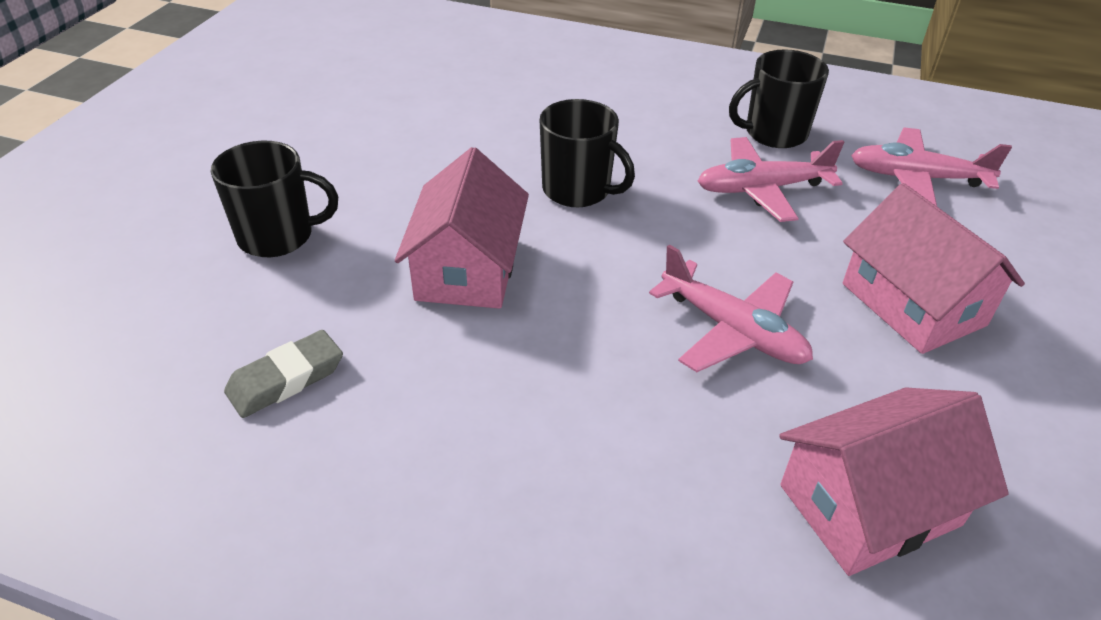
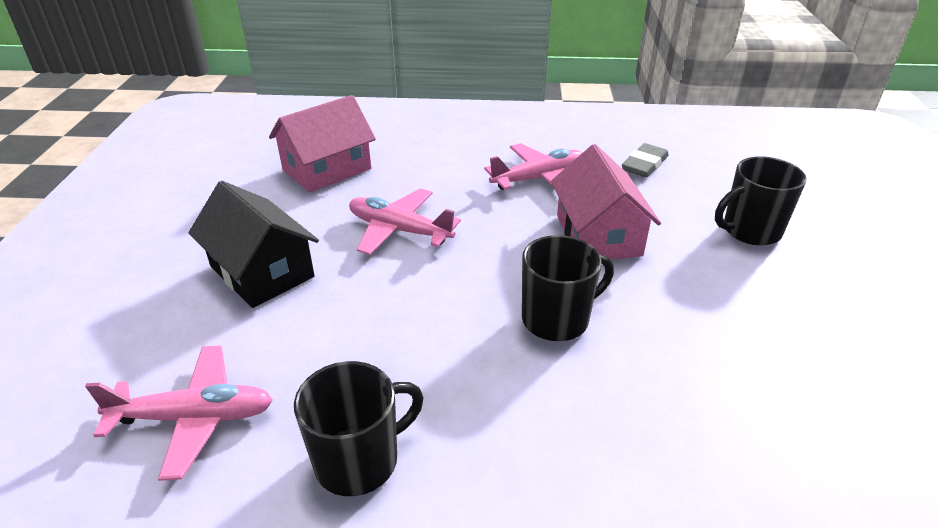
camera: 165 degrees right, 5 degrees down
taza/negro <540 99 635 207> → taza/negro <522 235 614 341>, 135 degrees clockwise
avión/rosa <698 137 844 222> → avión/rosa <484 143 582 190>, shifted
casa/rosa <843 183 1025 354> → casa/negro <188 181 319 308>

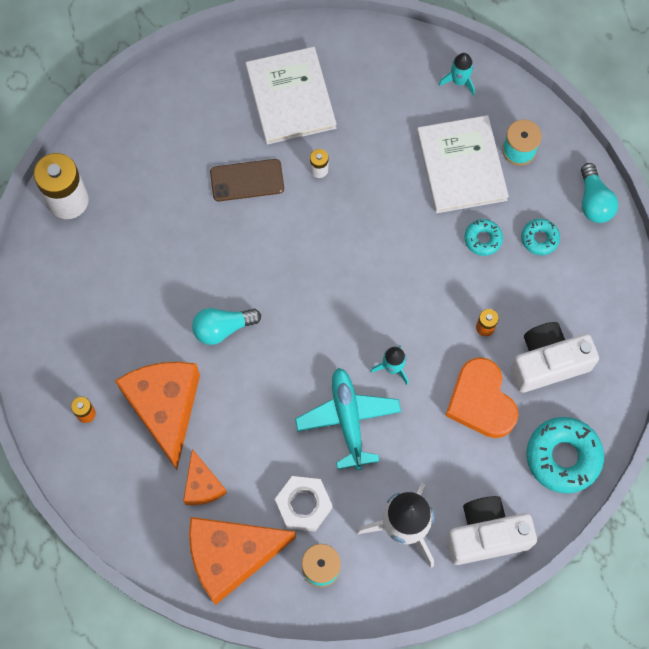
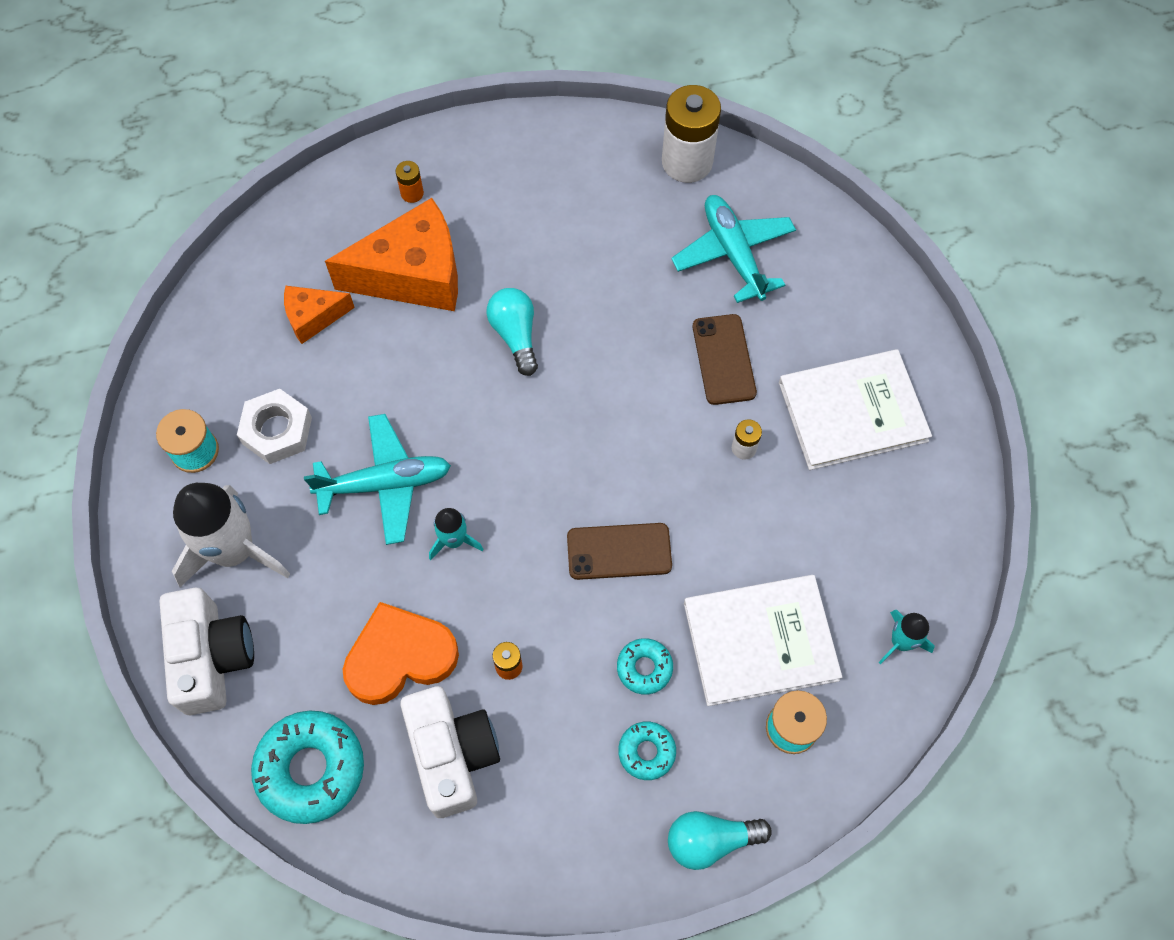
camera: 90 degrees right, 5 degrees down
queso/naranja <189 517 296 605> → -
- → avión/turquesa <671 195 796 303>
- → móvil/marrón <567 523 672 580>

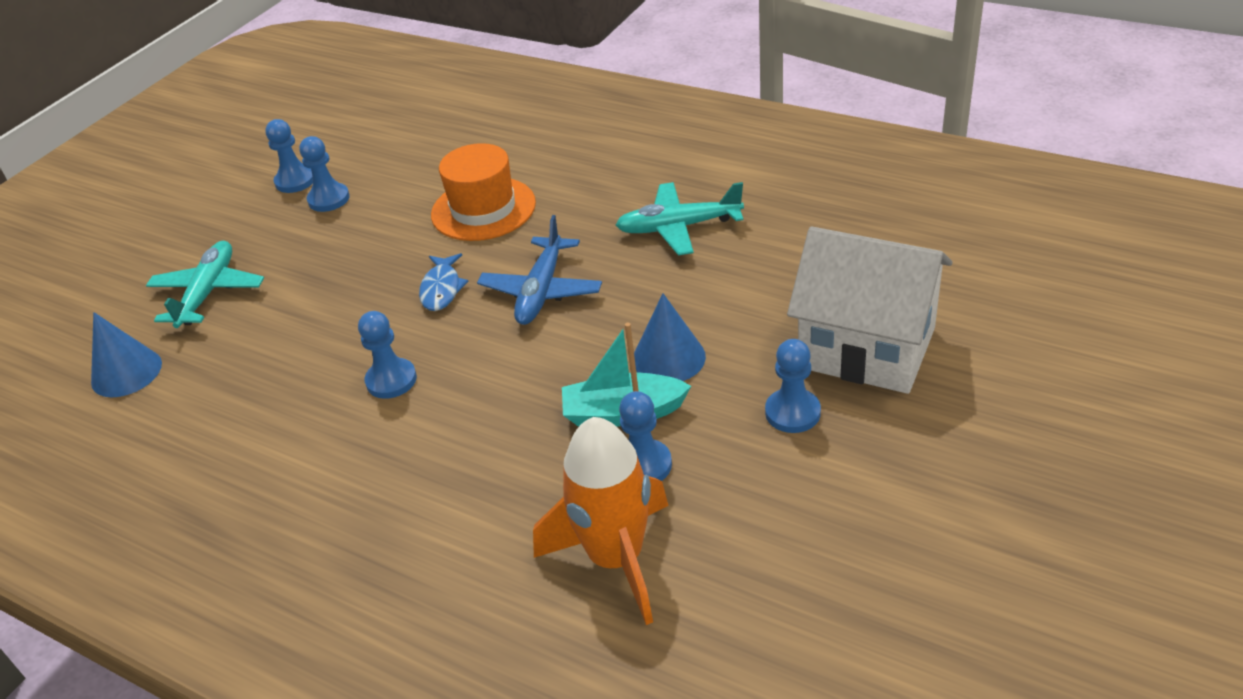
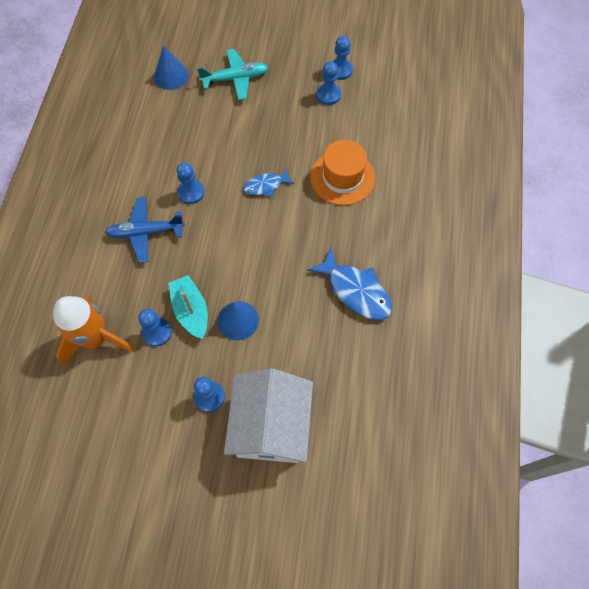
camera: 65 degrees right, 25 degrees up
avión/turquesa <616 182 744 255> → pez/azul <307 248 392 320>
avión/azul <477 215 602 325> → avión/azul <105 197 185 263>, shifted

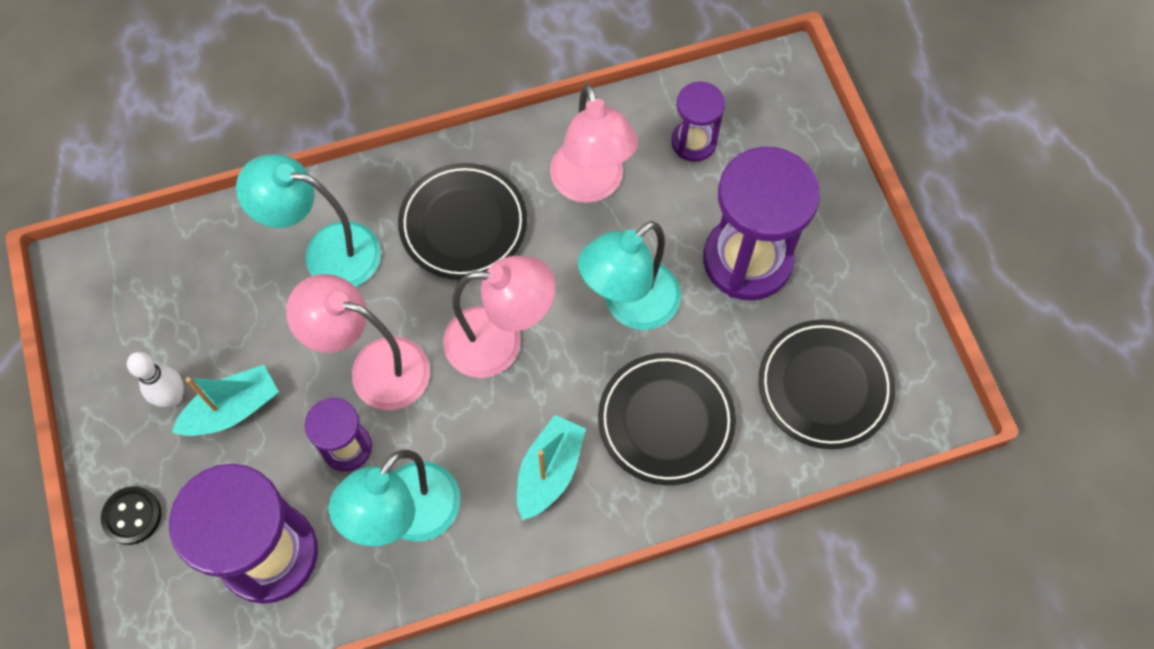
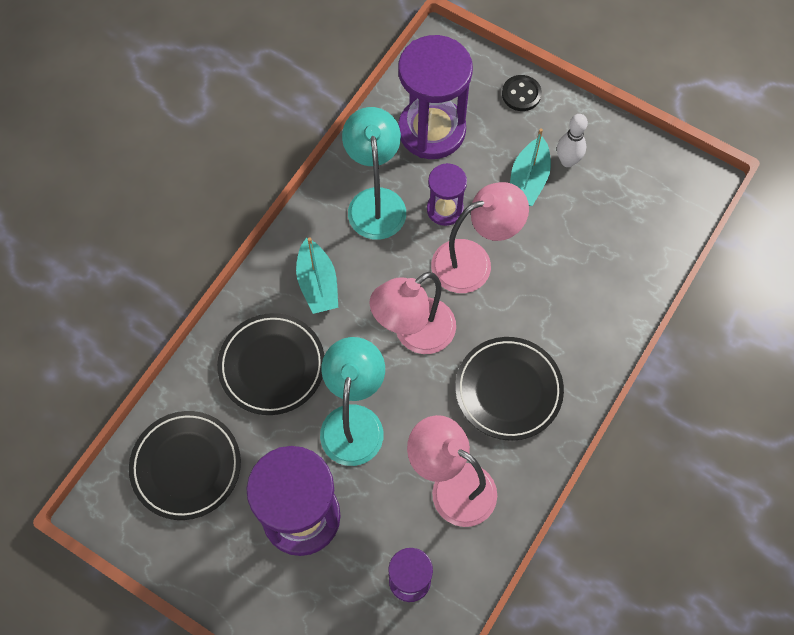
camera: 140 degrees right, 0 degrees up
lámpara/turquesa <236 154 381 287> → -

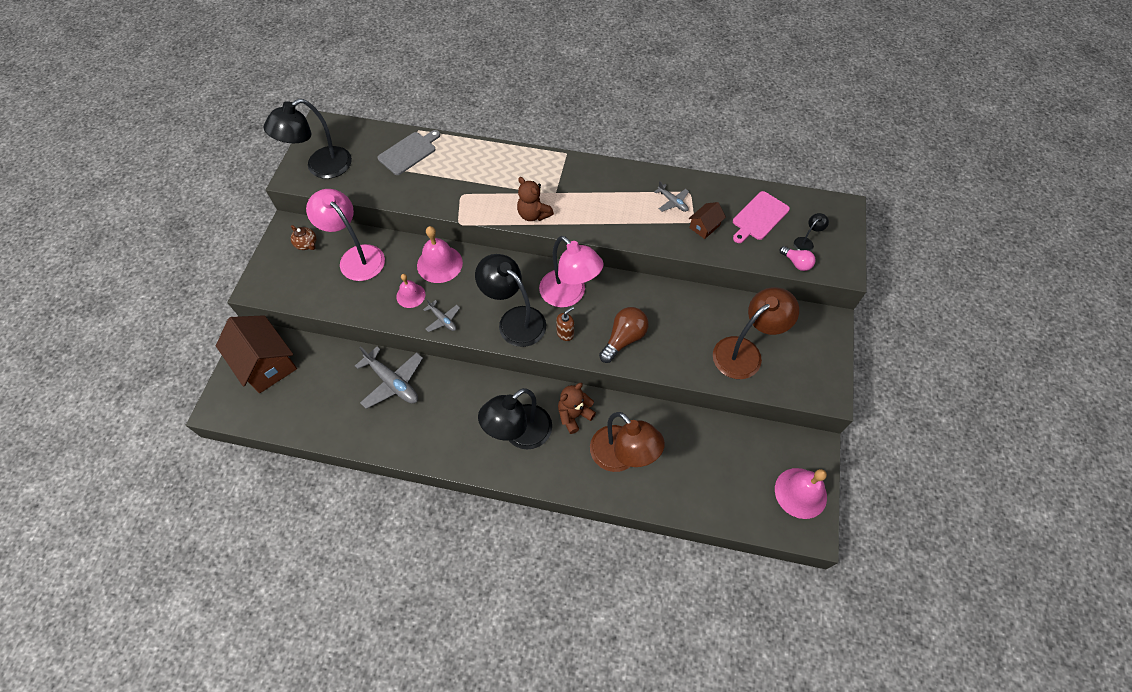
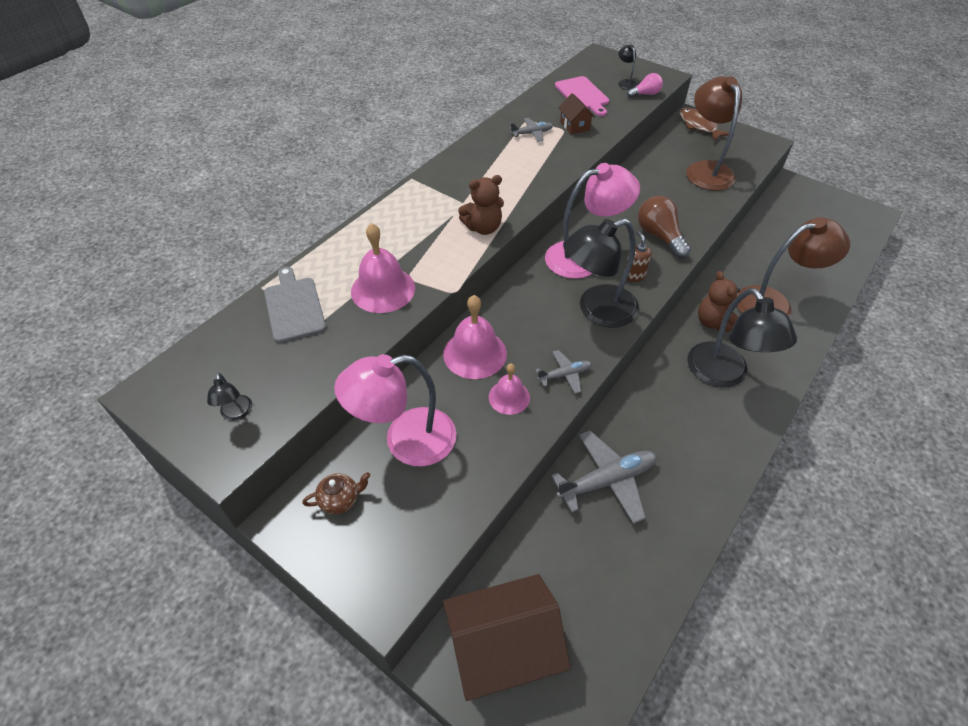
camera: 65 degrees left, 10 degrees down
lámpara/negro <263 99 352 179> → lámpara/negro <207 373 252 421>, x0.42
campana/rosa <775 468 827 519> → campana/rosa <351 223 415 313>, shifted
- → pez/marrón <680 108 729 142>

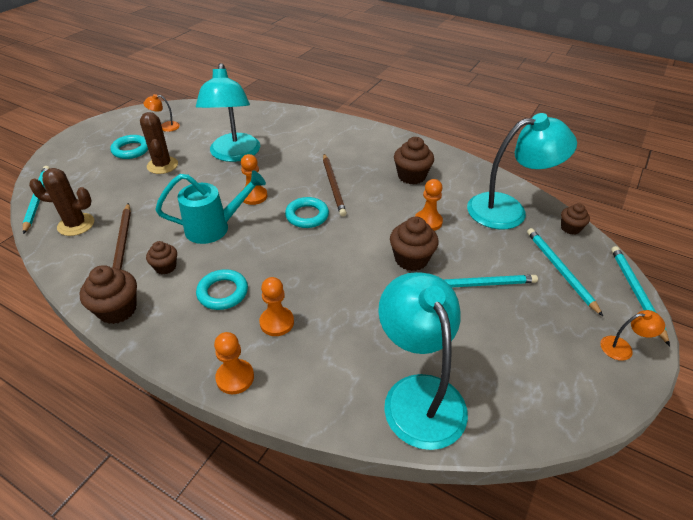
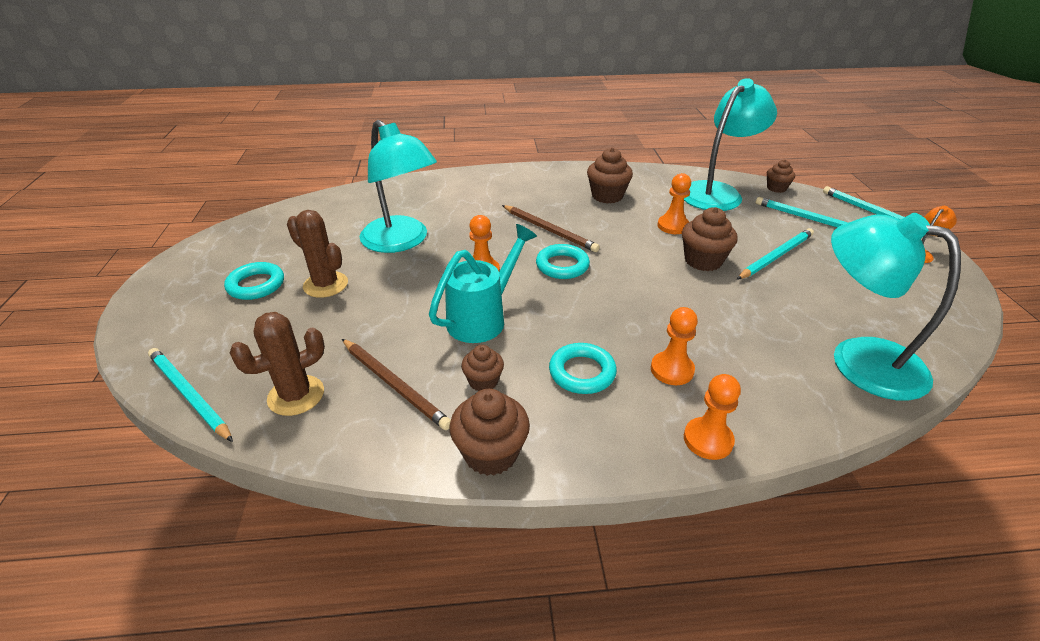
camera: 35 degrees left, 5 degrees down
lámpara/naranja <143 94 180 132> → -

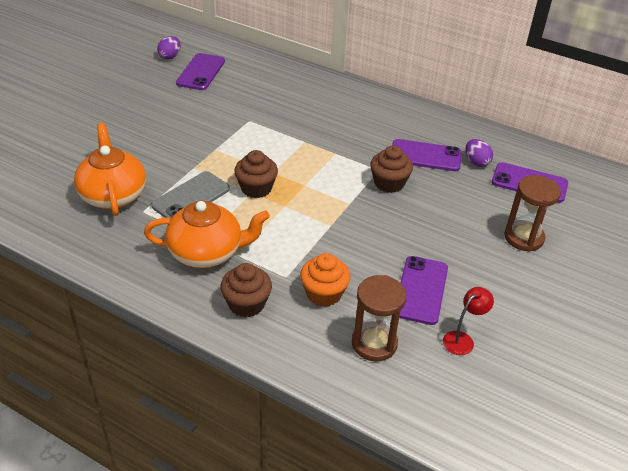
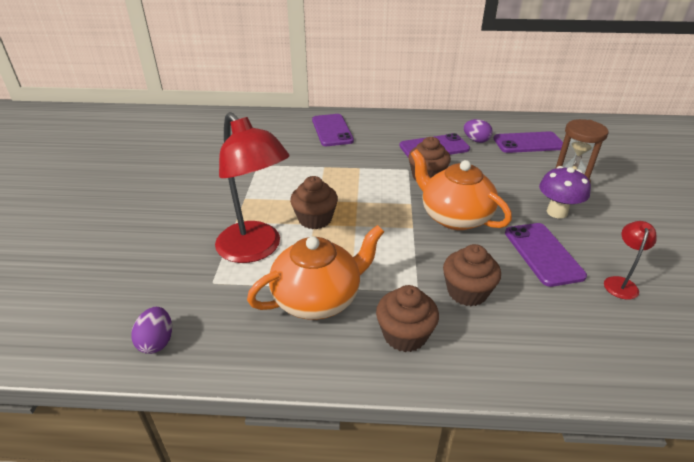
camera: 25 degrees left, 5 degrees down
huevo/morado <157 36 181 60> → huevo/morado <132 307 172 354>, shifted
móvil/morado <176 53 225 90> → móvil/morado <312 114 354 146>, shifted
tetera/naranja <74 123 146 216> → tetera/naranja <411 149 512 230>, shifted
móvil/gris <151 171 230 219> → lámpara/rojo <215 112 289 263>
magdalena/naranja <300 253 350 307> → magdalena/marrón <443 244 501 306>
reloj de arena/marrón <352 275 406 361> → -
- → seta/morado <539 166 591 219>

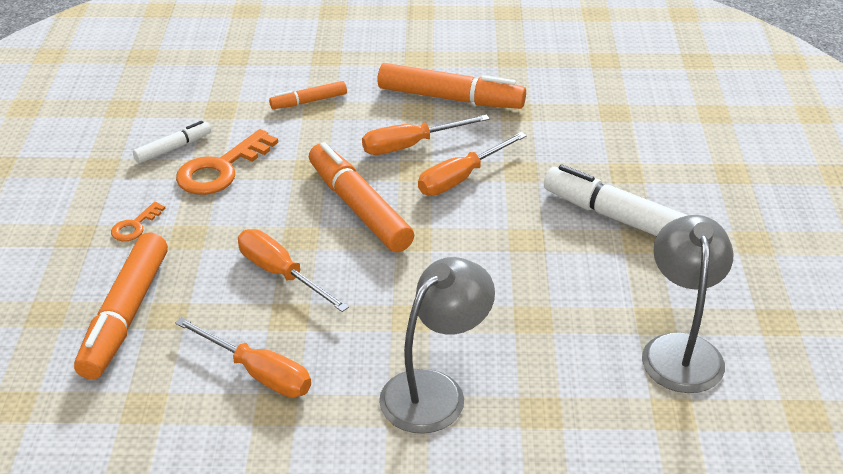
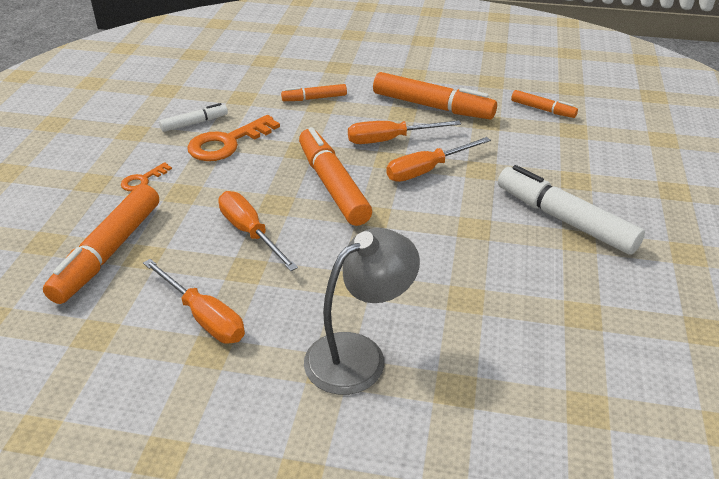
camera: 10 degrees right, 0 degrees up
lámpara/gris <642 215 734 393> → -
- → rotulador/naranja <511 90 578 118>

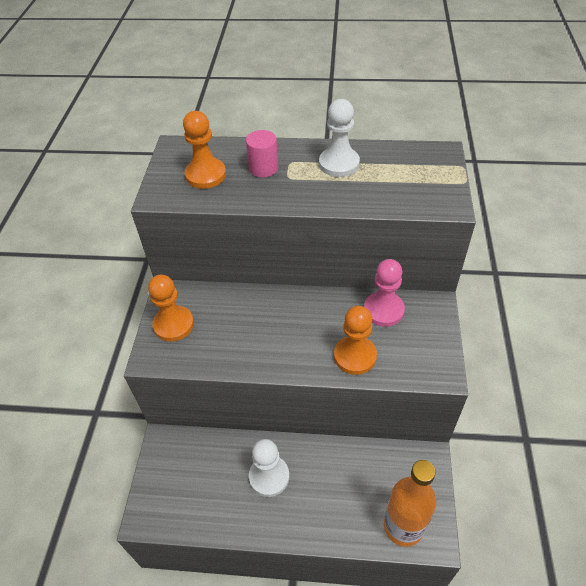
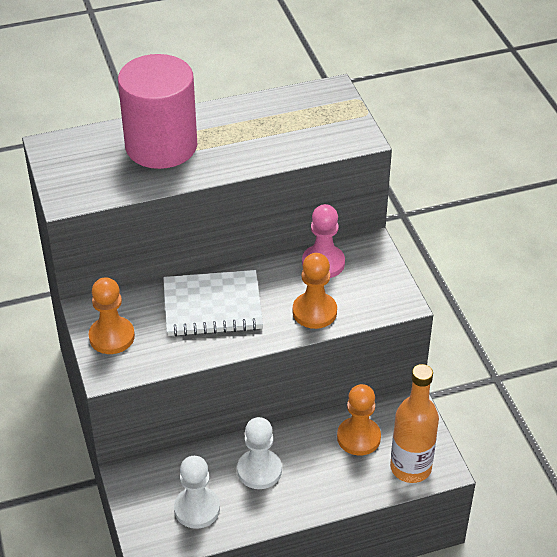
camera: 25 degrees left, 5 degrees down
peón/blanco <319 99 360 177> → peón/blanco <174 456 220 529>, shifted
peón/naranja <183 111 226 189> → peón/naranja <337 384 381 456>, shifted
cilindro/rosa <246 130 278 178> → cilindro/rosa <118 54 197 169>, x2.25
- → cuaderno/blanco <163 270 263 337>

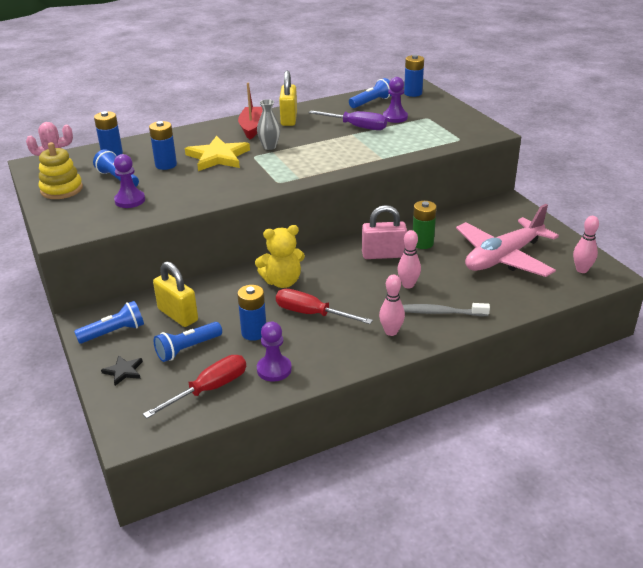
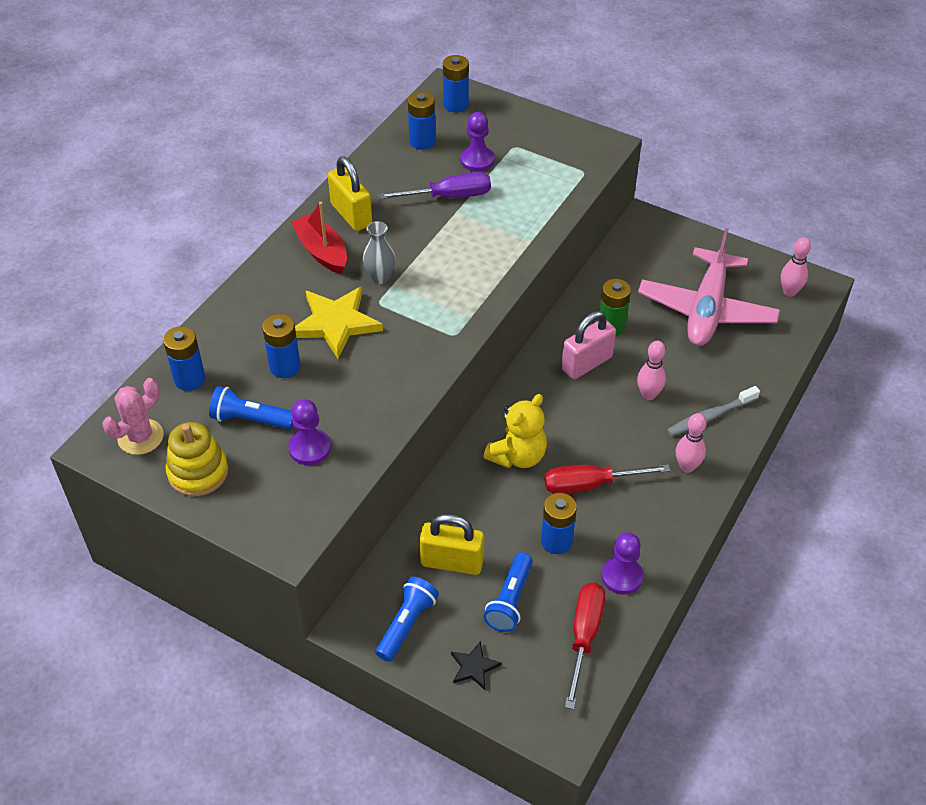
camera: 35 degrees left, 15 degrees up
lámpara de mano/azul <349 78 392 108> → pila/azul <408 91 436 150>

